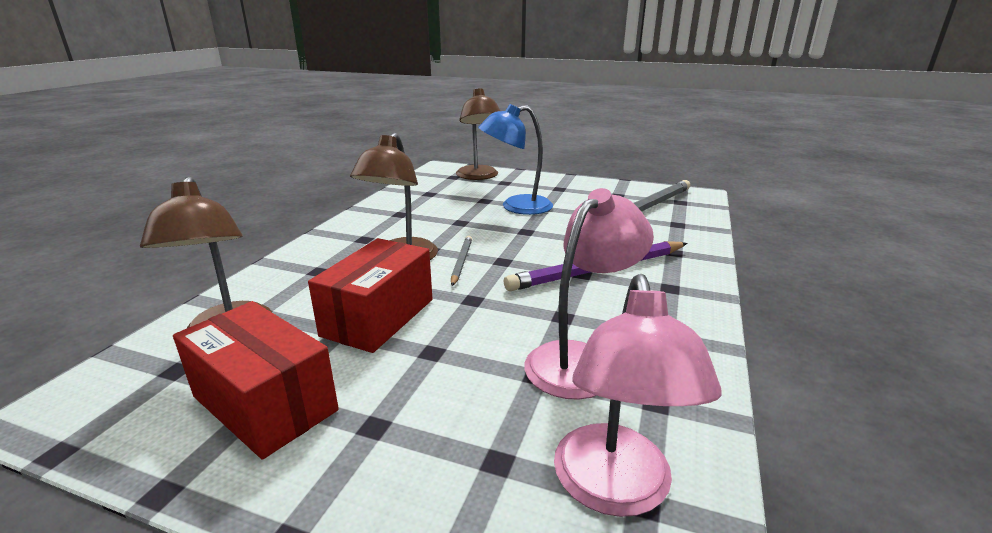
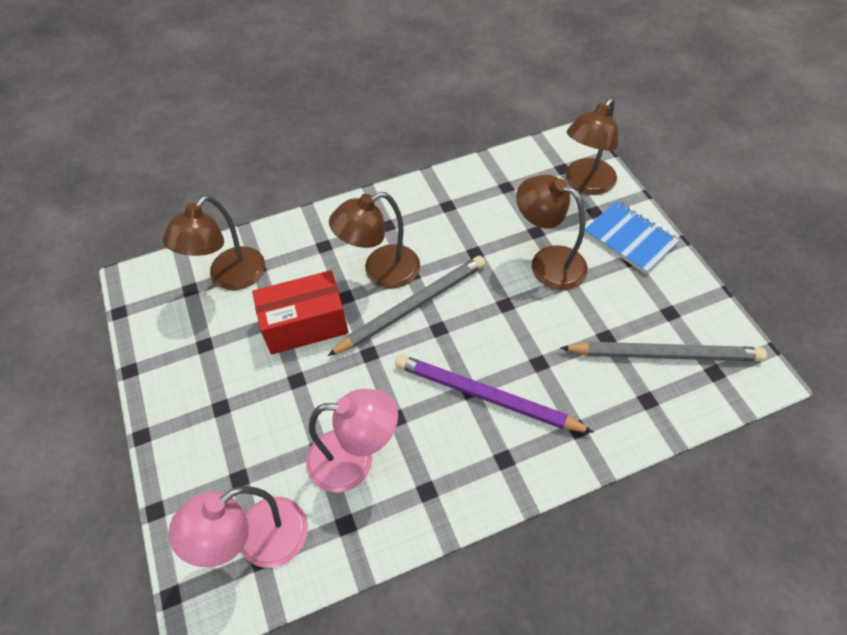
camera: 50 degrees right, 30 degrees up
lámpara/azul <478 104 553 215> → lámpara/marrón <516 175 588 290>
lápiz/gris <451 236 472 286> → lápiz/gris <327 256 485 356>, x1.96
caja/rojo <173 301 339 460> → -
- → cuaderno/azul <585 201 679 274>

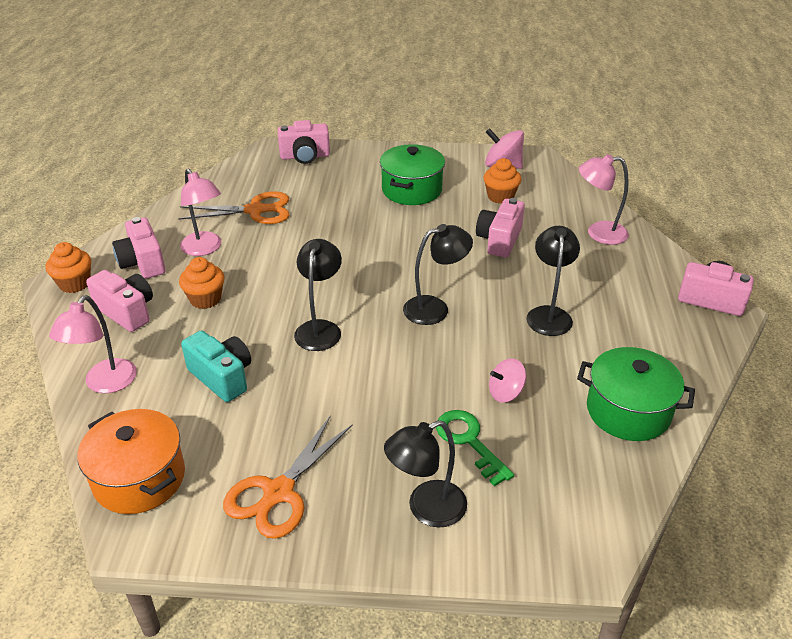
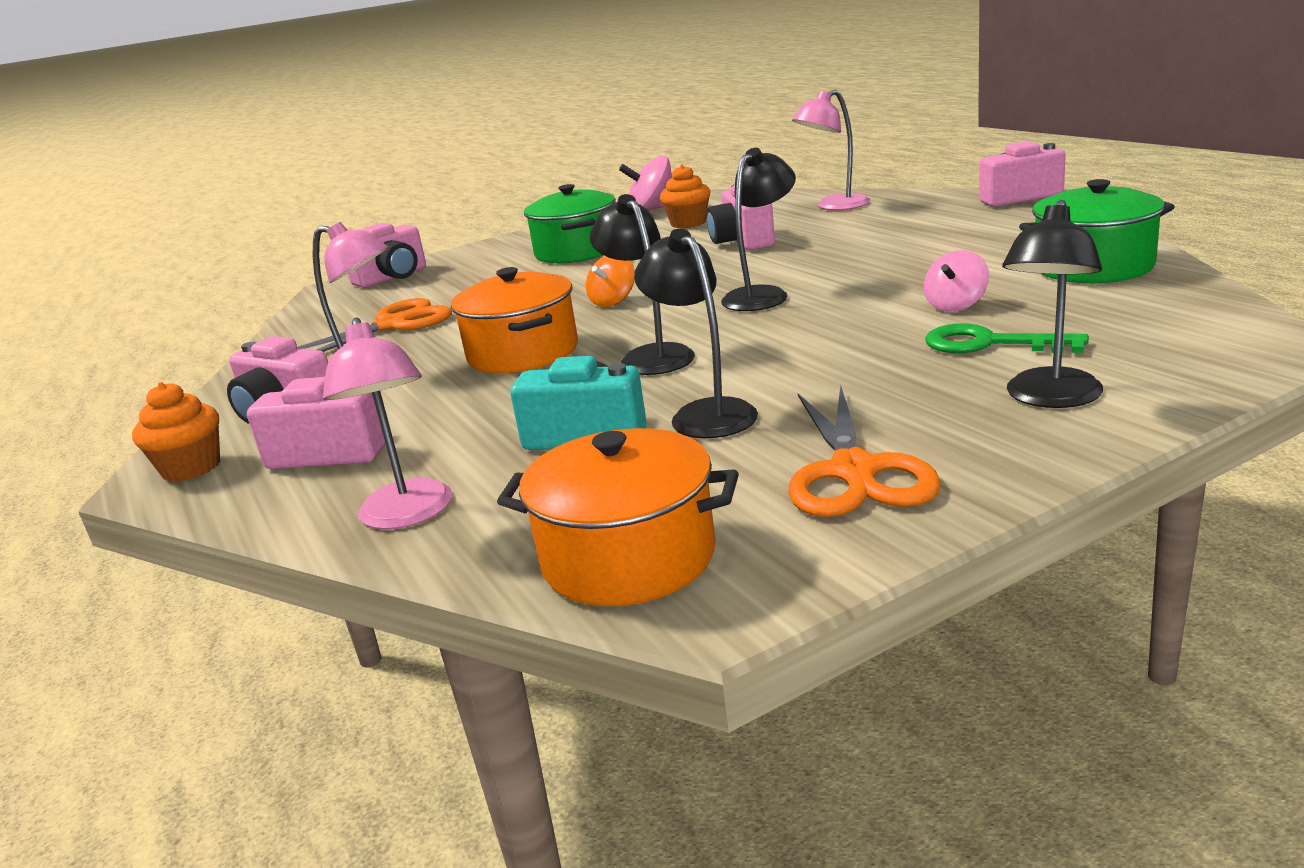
camera: 30 degrees left, 15 degrees down
lámpara/negro <526 226 580 336> → lámpara/negro <634 229 758 438>, shifted
magdalena/naranja <179 257 225 309> → -
- → peonza/naranja <586 256 635 307>
- → olla/naranja <451 267 578 373>

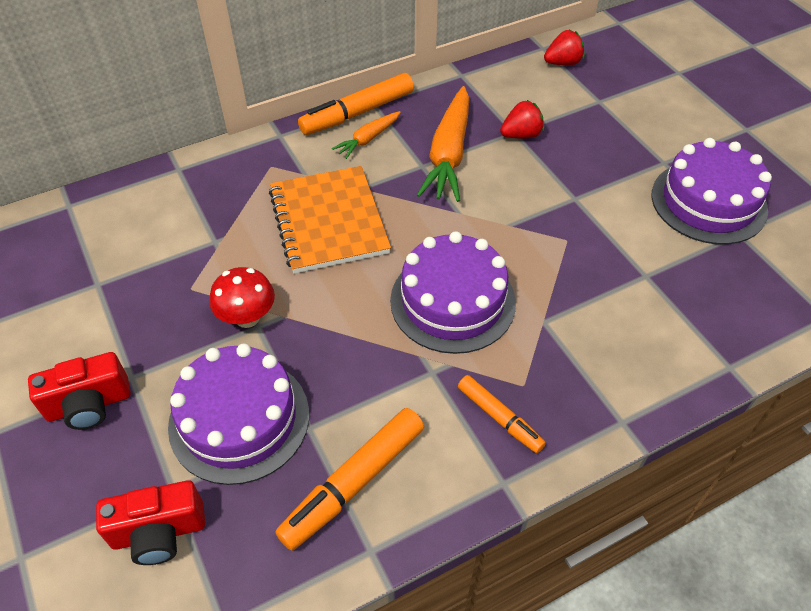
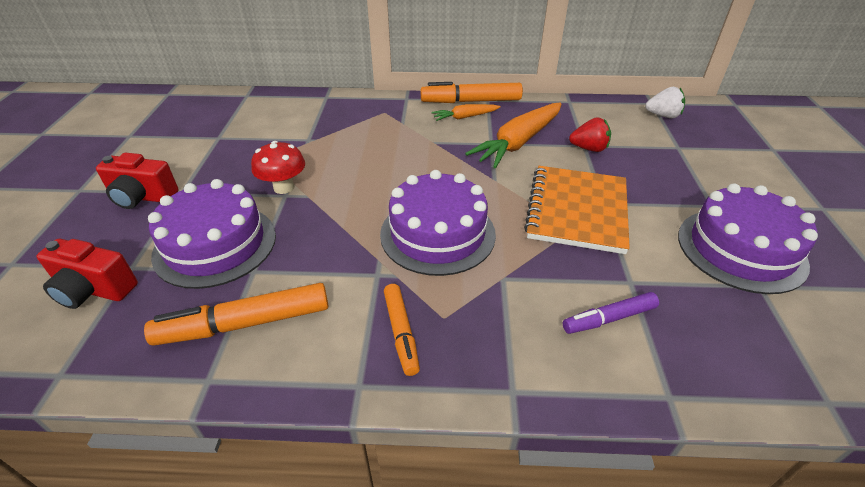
camera: 30 degrees right, 10 degrees down
fresa/rojo <544 30 585 65> → fresa/blanco <645 87 685 118>
cuaderno/naranja <269 166 391 274> → cuaderno/naranja <524 166 630 254>, shifted
- → rotulador/morado <563 292 659 334>

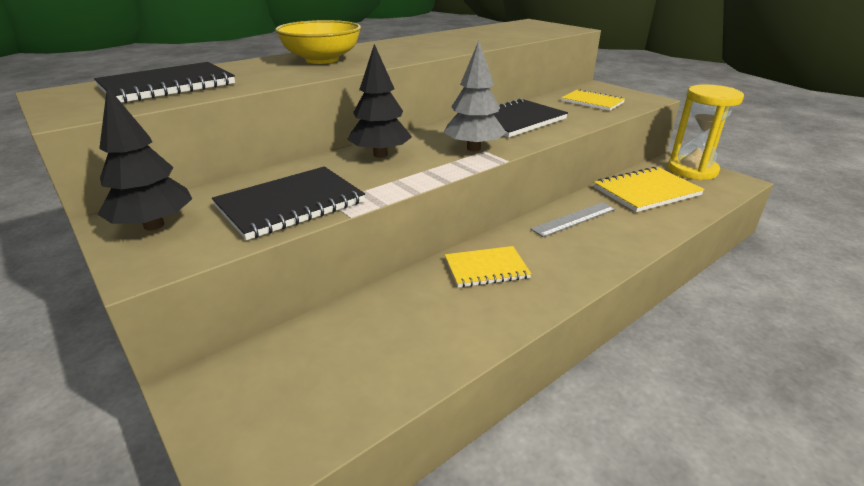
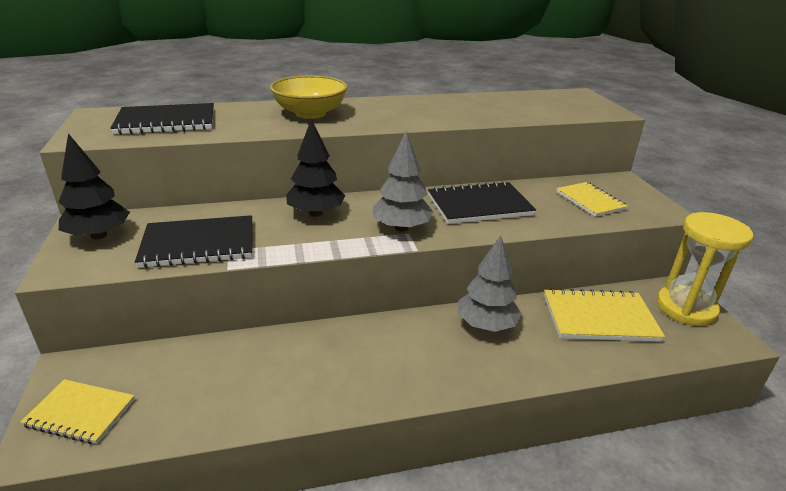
camera: 25 degrees right, 0 degrees up
regla/gris <531 202 616 237> → árbol/gris <458 235 522 332>
cuaderno/amarillo <445 246 532 288> → cuaderno/amarillo <20 379 135 444>, shifted

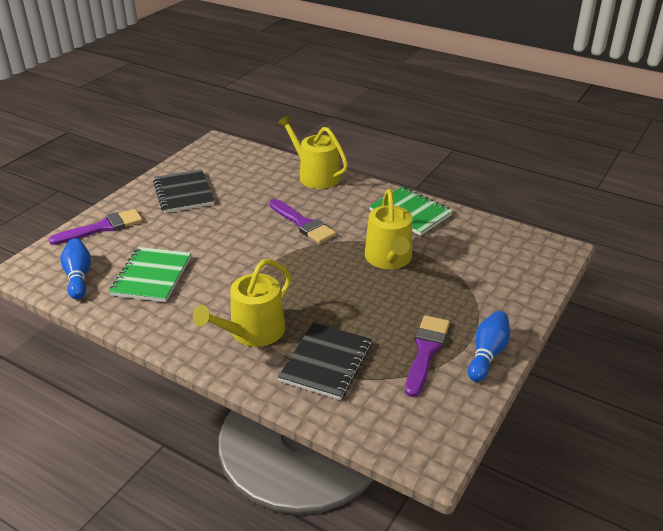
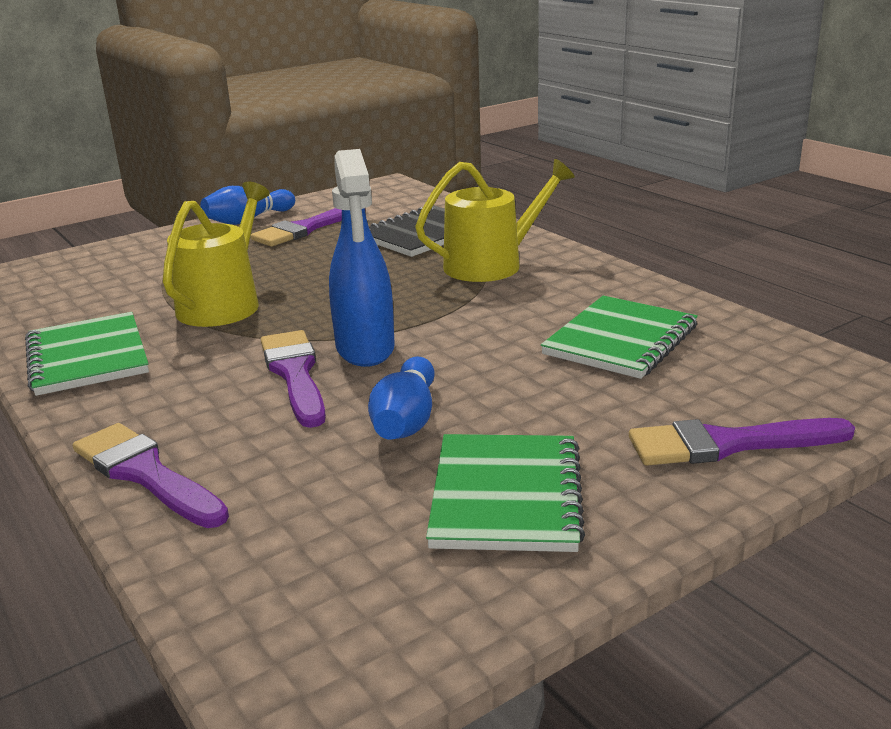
camera: 155 degrees left, 10 degrees down
regadera/amarillo <277 115 348 189> → pincel/morado <73 423 229 528>
cuaderno/negro <153 169 214 213> → cuaderno/verde <426 434 585 552>
bolo/azul <60 238 91 299> → bolo/azul <368 357 435 440>, shifted
- → pulverizador/azul <329 149 395 367>

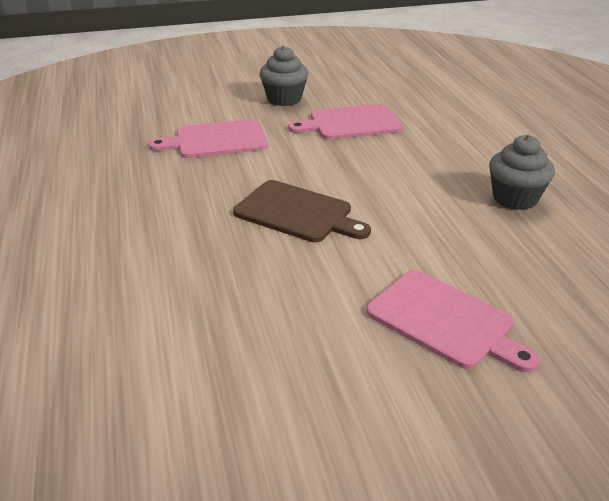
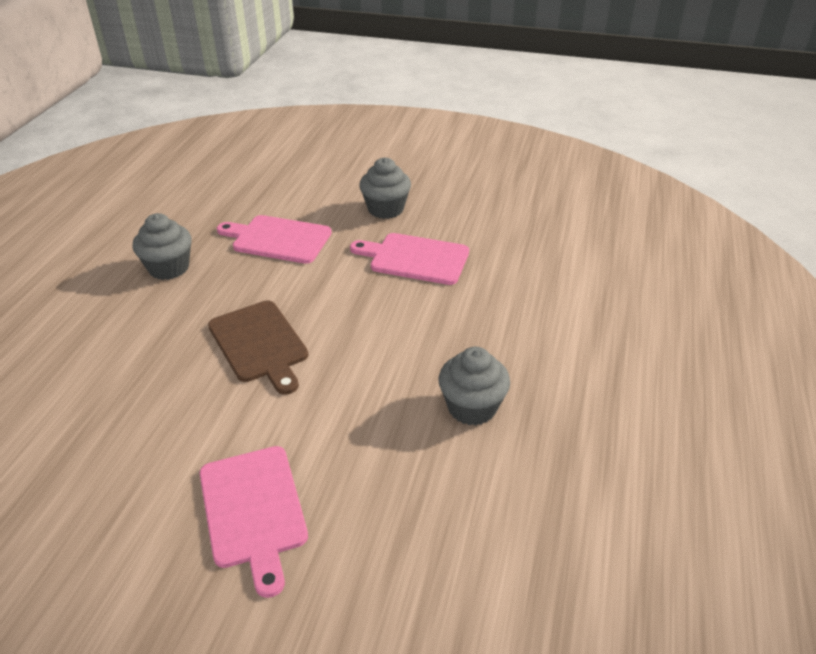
camera: 30 degrees right, 5 degrees up
- → magdalena/gris <132 213 192 280>

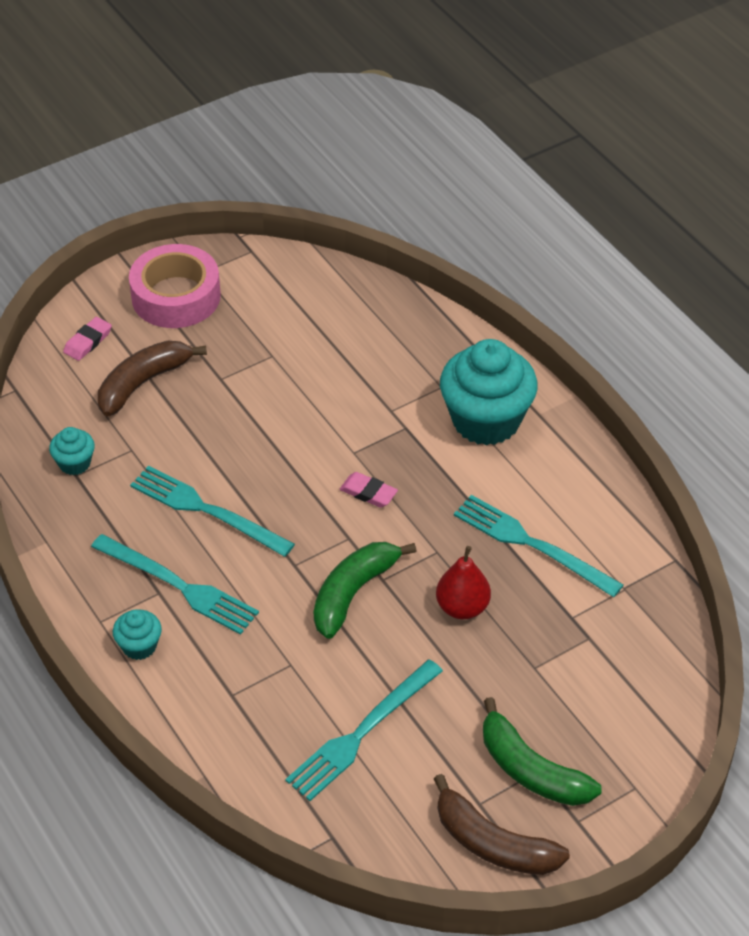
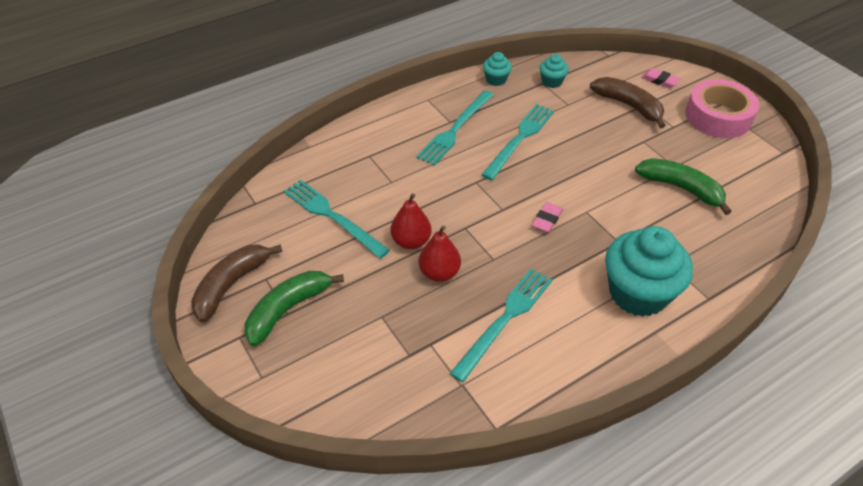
camera: 90 degrees right, 0 degrees up
plátano/verde <314 542 417 639> → plátano/verde <635 158 732 215>, shifted
magdalena/turquesa <113 610 162 660> → magdalena/turquesa <483 52 512 86>, shifted
- → pera/rojo <391 193 431 249>

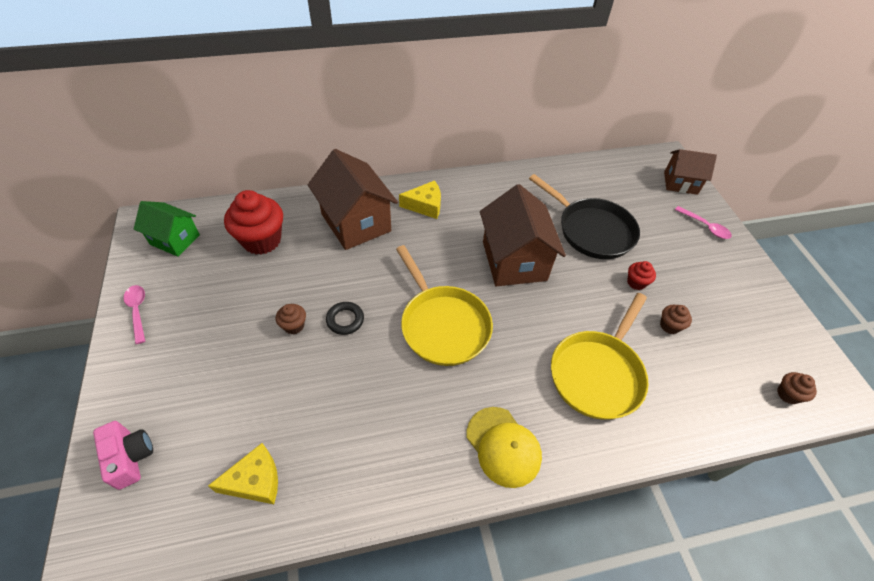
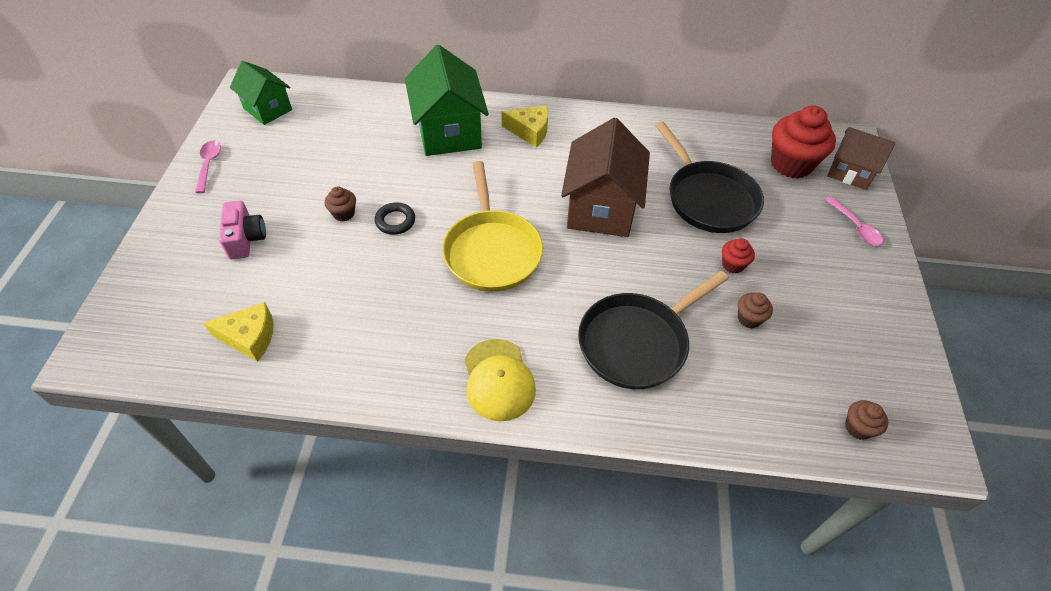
camera: 20 degrees right, 0 degrees up
casa/marrón <308 149 398 250> → casa/verde <405 45 489 156>
magdalena/rojo <224 190 283 255> → magdalena/rojo <771 105 836 179>, shifted
sartén/amarillo <551 293 649 420> → sartén/negro <578 271 729 389>
cámara/rosa <93 421 153 490> → cámara/rosa <219 201 266 259>, shifted

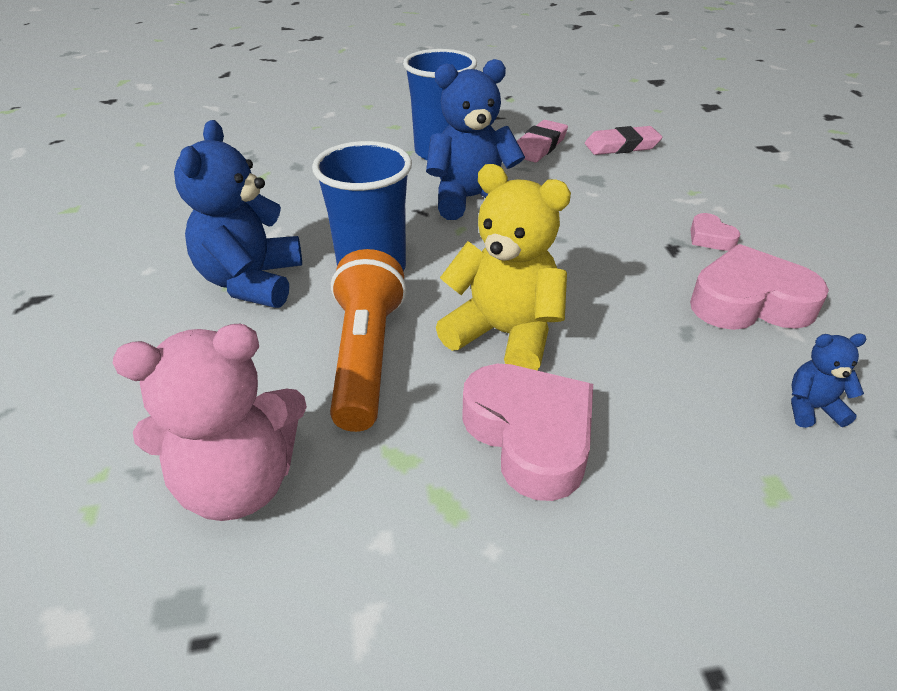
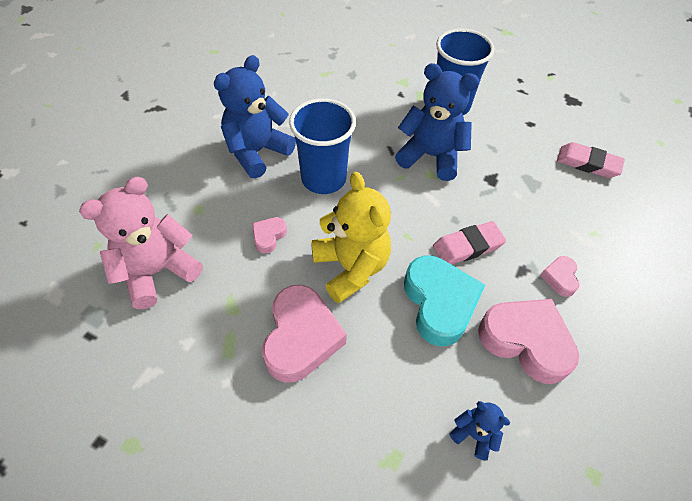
camera: 35 degrees right, 15 degrees up
goma de borrar/rosa <517 120 568 162> → goma de borrar/rosa <433 221 506 265>, shifted
lámpara de mano/naranja <330 249 406 432> → corazón/rosa <252 217 287 253>
osito/rosa <113 324 307 521> → osito/rosa <79 177 203 309>, 120 degrees clockwise
- → corazón/turquesa <404 256 485 346>

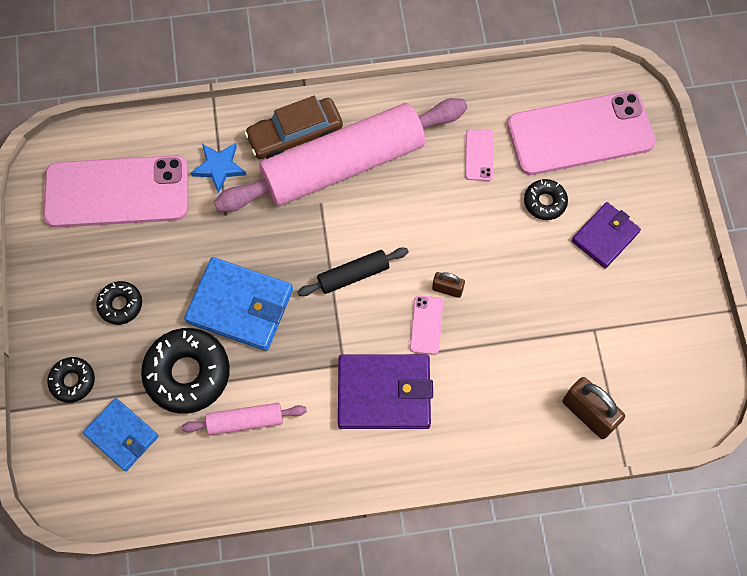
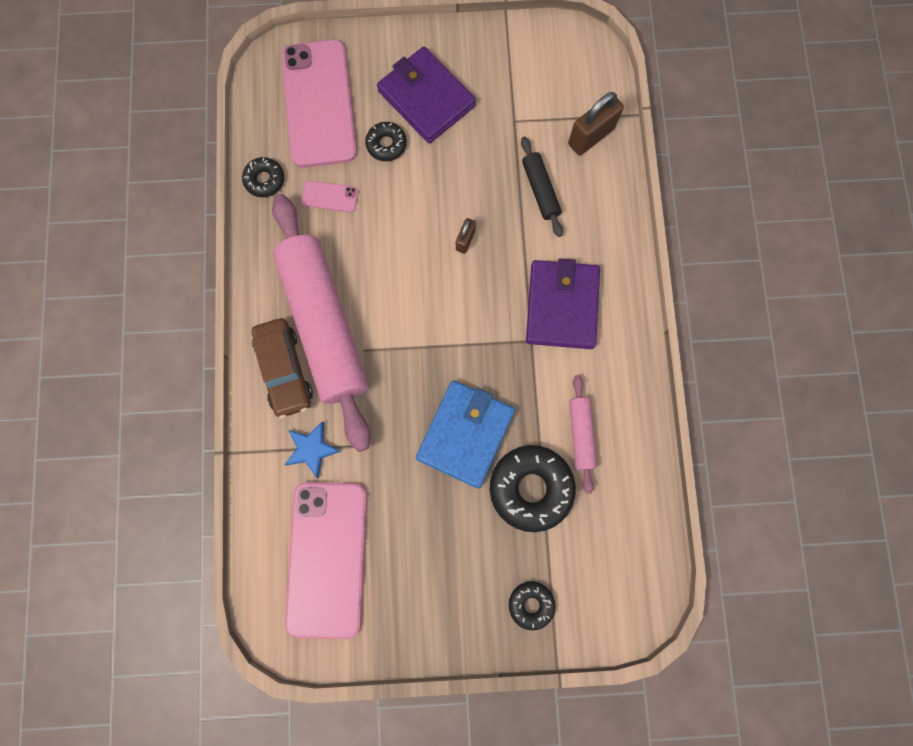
camera: 85 degrees left, 10 degrees up
cartera/morado <572 202 641 269> → cartera/morado <377 46 476 143>, x1.56
rodillo/negro <297 248 409 296> → rodillo/negro <521 136 563 237>, shifted
rosquilla/negro <96 281 142 325> → rosquilla/negro <242 157 284 197>, shifted
móvil/rosa <410 295 443 355> → -
cartera/azul <83 398 159 471> → -

